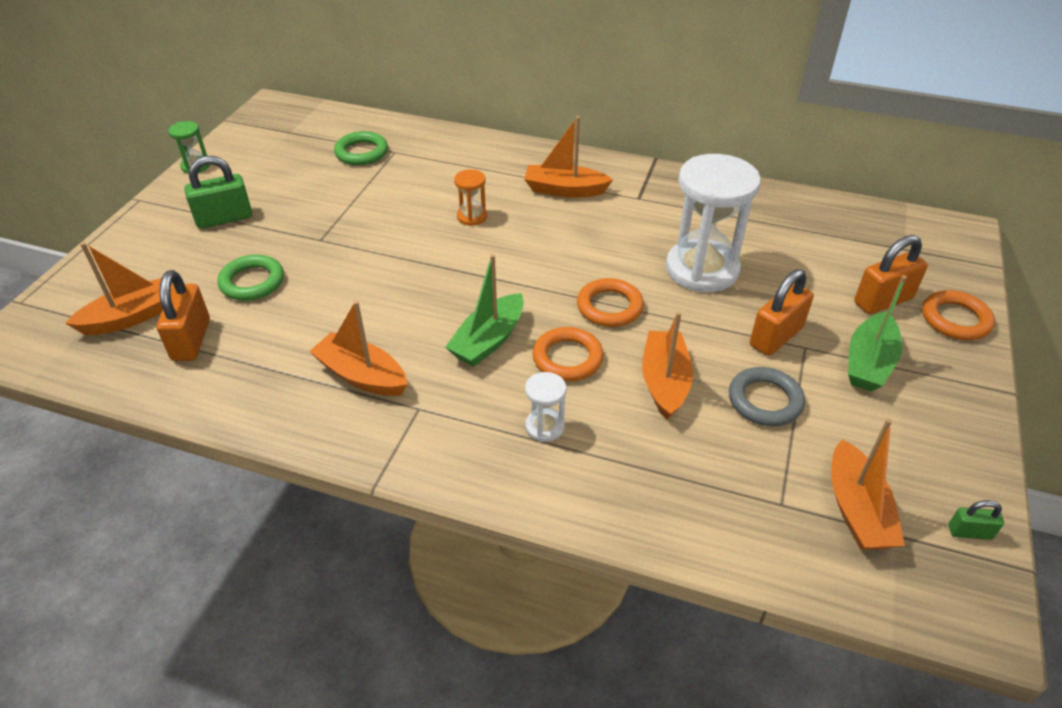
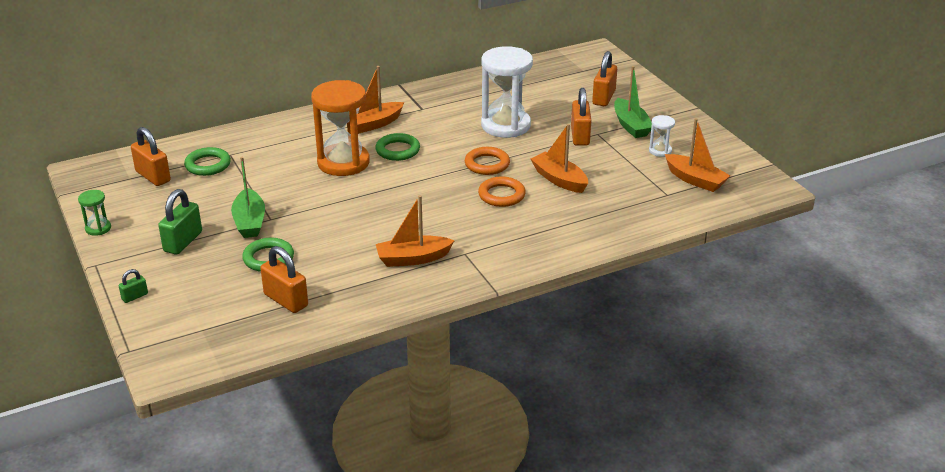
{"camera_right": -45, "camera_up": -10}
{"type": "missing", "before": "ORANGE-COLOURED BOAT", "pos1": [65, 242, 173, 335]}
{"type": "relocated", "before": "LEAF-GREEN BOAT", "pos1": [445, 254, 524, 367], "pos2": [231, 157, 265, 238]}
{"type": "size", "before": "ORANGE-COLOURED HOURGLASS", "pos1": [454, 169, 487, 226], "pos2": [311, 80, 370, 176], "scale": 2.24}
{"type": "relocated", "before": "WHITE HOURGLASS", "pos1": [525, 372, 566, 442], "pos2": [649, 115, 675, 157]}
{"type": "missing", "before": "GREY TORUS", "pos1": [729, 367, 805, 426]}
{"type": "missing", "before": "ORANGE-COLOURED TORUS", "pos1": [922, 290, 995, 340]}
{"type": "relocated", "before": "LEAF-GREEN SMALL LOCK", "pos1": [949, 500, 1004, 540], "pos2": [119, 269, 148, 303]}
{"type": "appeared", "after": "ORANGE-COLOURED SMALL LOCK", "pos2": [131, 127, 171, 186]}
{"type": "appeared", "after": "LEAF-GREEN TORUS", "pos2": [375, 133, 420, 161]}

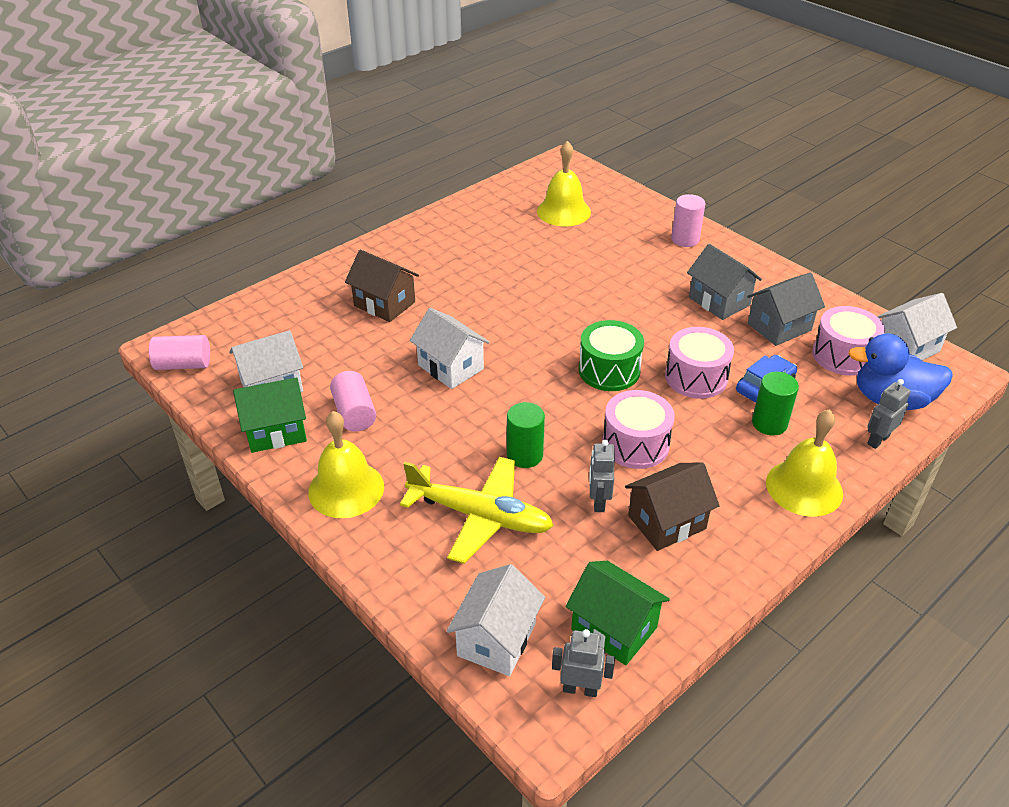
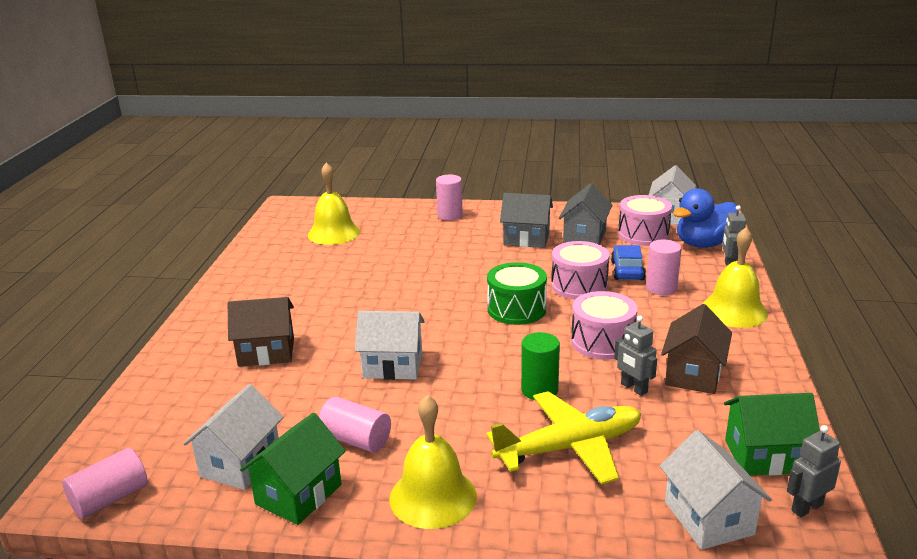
{"camera_right": -40, "camera_up": -15}
{"type": "colour", "before": "LEAF-GREEN CYLINDER SHAPE", "after": "PINK CYLINDER SHAPE", "pos1": [752, 372, 799, 436], "pos2": [646, 240, 682, 295]}

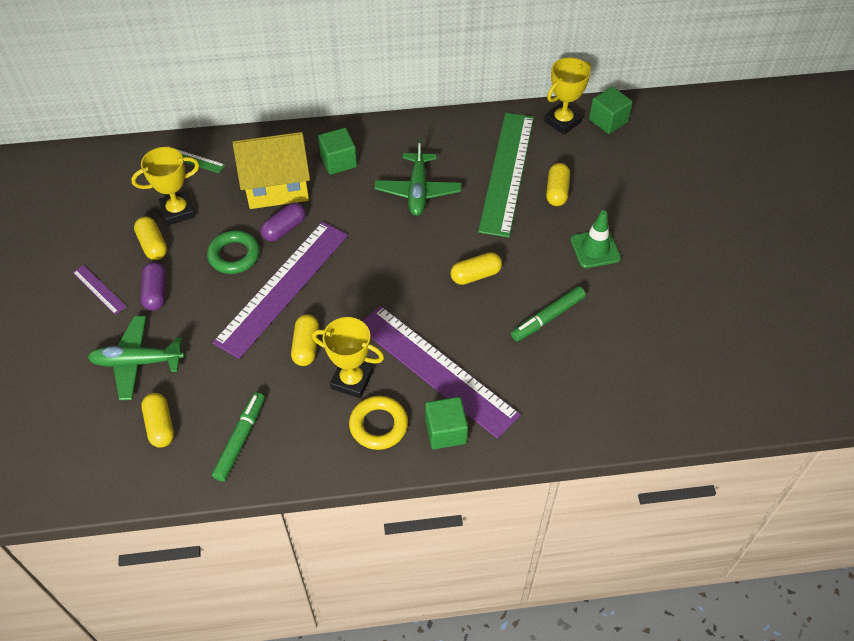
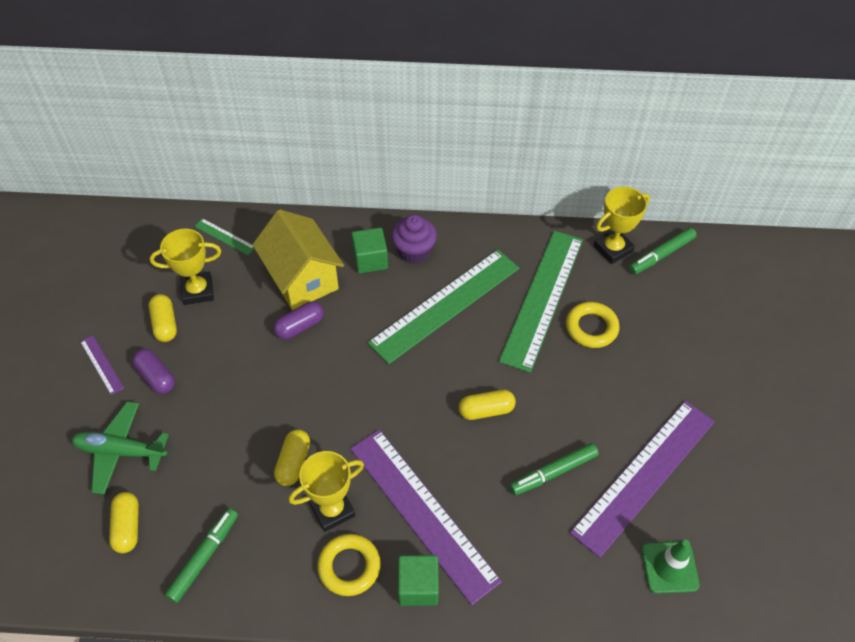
{"camera_right": 10, "camera_up": 0}
{"type": "spun", "before": "VIOLET CAPSULE", "pos1": [140, 262, 166, 311], "pos2": [132, 349, 175, 394], "turn": -45}
{"type": "missing", "before": "LEAF-GREEN TORUS", "pos1": [207, 230, 260, 274]}
{"type": "relocated", "before": "VIOLET STRAIGHTEDGE", "pos1": [212, 222, 348, 359], "pos2": [570, 401, 715, 558]}
{"type": "spun", "before": "YELLOW COTTAGE", "pos1": [232, 132, 310, 209], "pos2": [252, 209, 344, 310], "turn": 60}
{"type": "spun", "before": "YELLOW PRIZE CUP", "pos1": [312, 317, 384, 398], "pos2": [289, 451, 364, 532], "turn": -60}
{"type": "exchanged", "before": "LEAF-GREEN TOY PLANE", "after": "LEAF-GREEN STRAIGHTEDGE", "pos1": [374, 139, 461, 216], "pos2": [367, 250, 519, 364]}
{"type": "exchanged", "before": "YELLOW CAPSULE", "after": "YELLOW TORUS", "pos1": [546, 163, 570, 206], "pos2": [566, 302, 620, 348]}
{"type": "relocated", "before": "LEAF-GREEN SAFETY CONE", "pos1": [571, 210, 621, 268], "pos2": [642, 540, 700, 594]}
{"type": "exchanged", "before": "LEAF-GREEN CUBE", "after": "LEAF-GREEN FELT PEN", "pos1": [589, 87, 633, 134], "pos2": [629, 227, 697, 275]}
{"type": "appeared", "after": "VIOLET CUPCAKE", "pos2": [391, 214, 437, 264]}

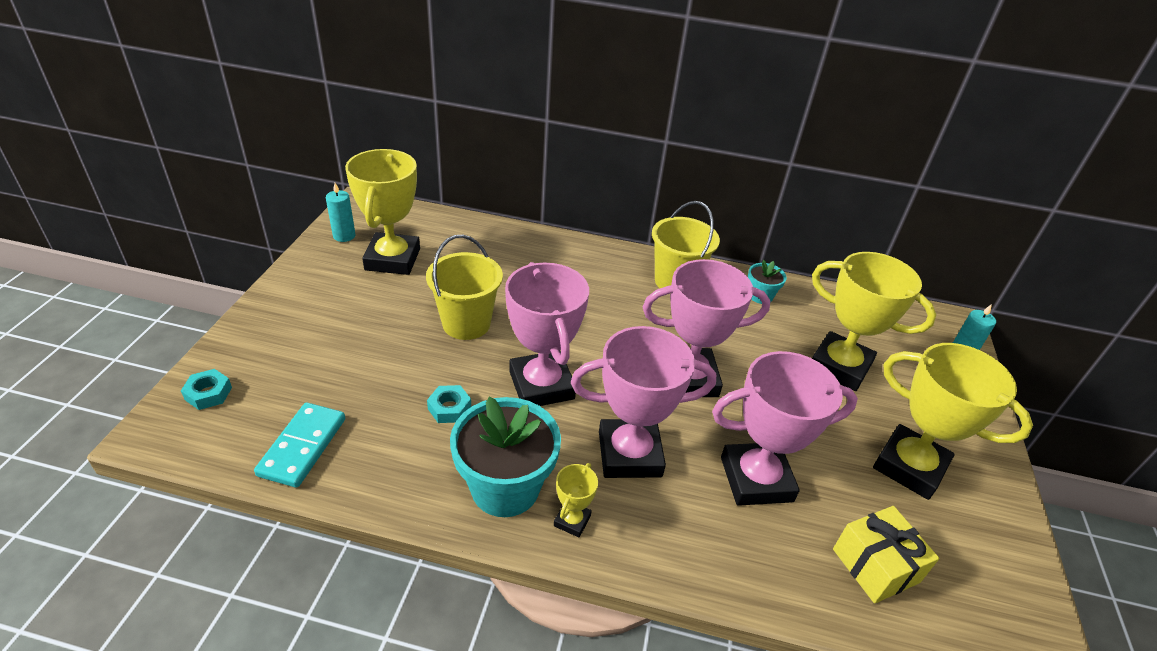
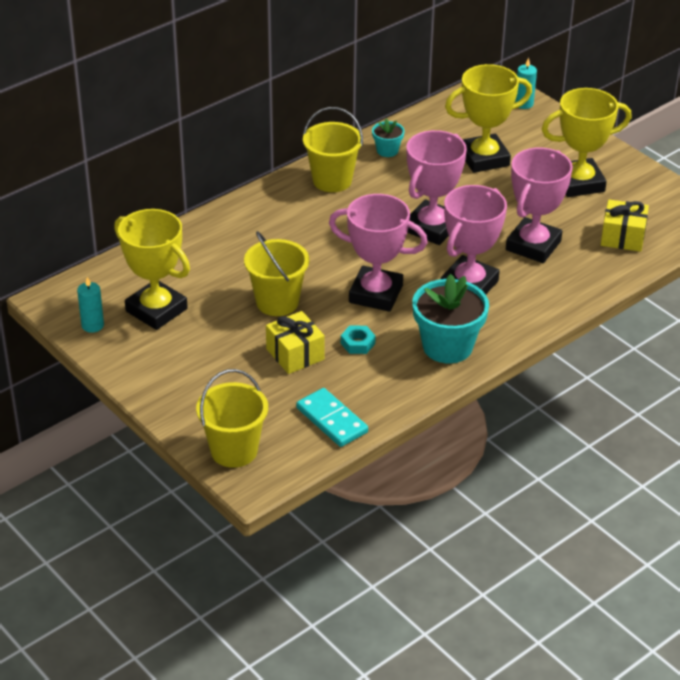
{"camera_right": -50, "camera_up": 0}
{"type": "exchanged", "before": "AQUA NUT", "after": "YELLOW PAIL", "pos1": [181, 369, 232, 410], "pos2": [196, 369, 268, 468]}
{"type": "missing", "before": "YELLOW PRIZE CUP", "pos1": [554, 463, 598, 537]}
{"type": "appeared", "after": "YELLOW WRAPPED GIFT", "pos2": [266, 311, 325, 374]}

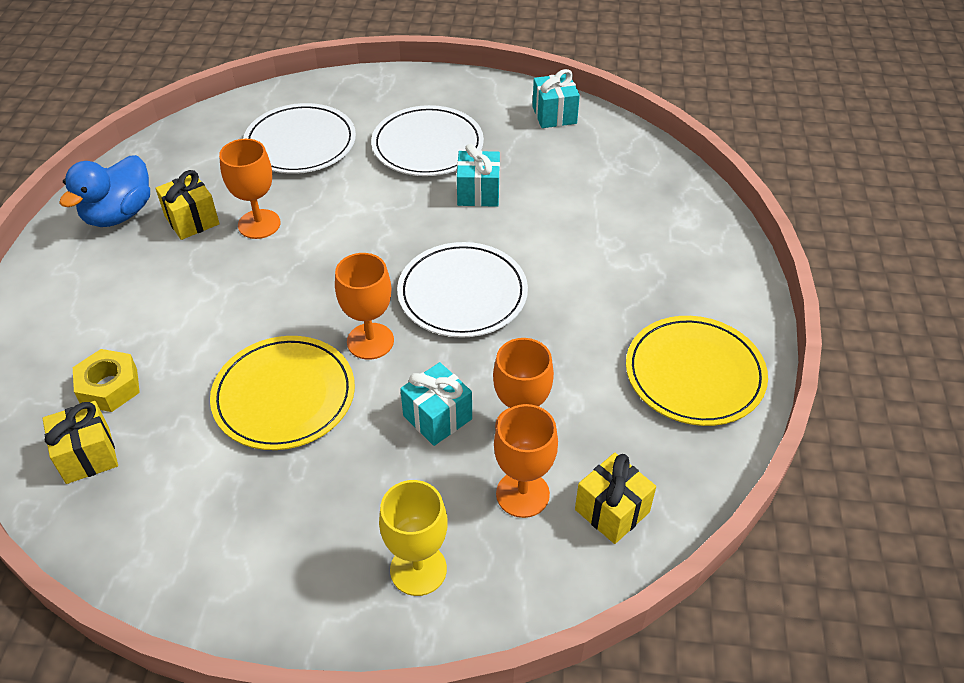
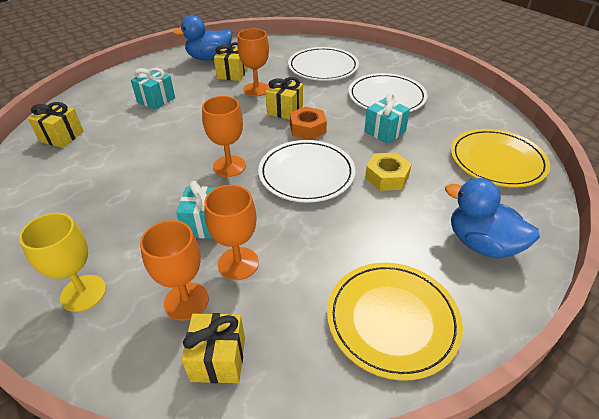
{"camera_right": 45, "camera_up": -5}
{"type": "relocated", "before": "YELLOW NUT", "pos1": [73, 349, 140, 412], "pos2": [365, 153, 412, 191]}
{"type": "relocated", "before": "YELLOW FLAT DISH", "pos1": [210, 336, 355, 450], "pos2": [451, 129, 550, 188]}
{"type": "relocated", "before": "AQUA WRAPPED GIFT", "pos1": [532, 69, 580, 128], "pos2": [131, 68, 175, 110]}
{"type": "appeared", "after": "YELLOW WRAPPED GIFT", "pos2": [266, 77, 303, 120]}
{"type": "appeared", "after": "ORANGE-COLOURED NUT", "pos2": [290, 106, 327, 140]}
{"type": "appeared", "after": "COBALT RUBBER DUCK", "pos2": [445, 178, 540, 258]}

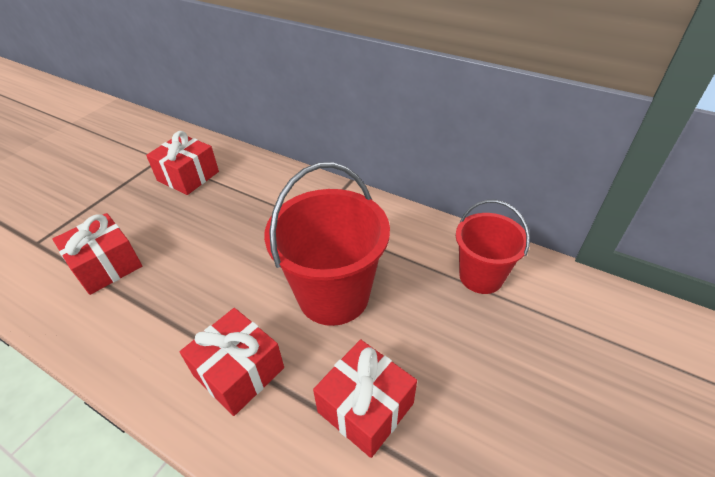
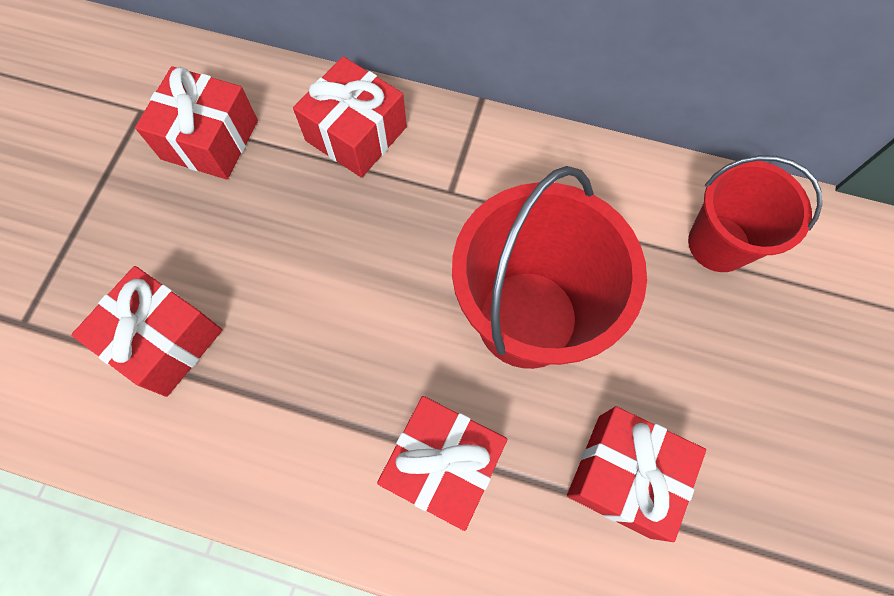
{"camera_right": -15, "camera_up": 25}
{"type": "appeared", "after": "RED WRAPPED GIFT", "pos2": [293, 56, 407, 178]}

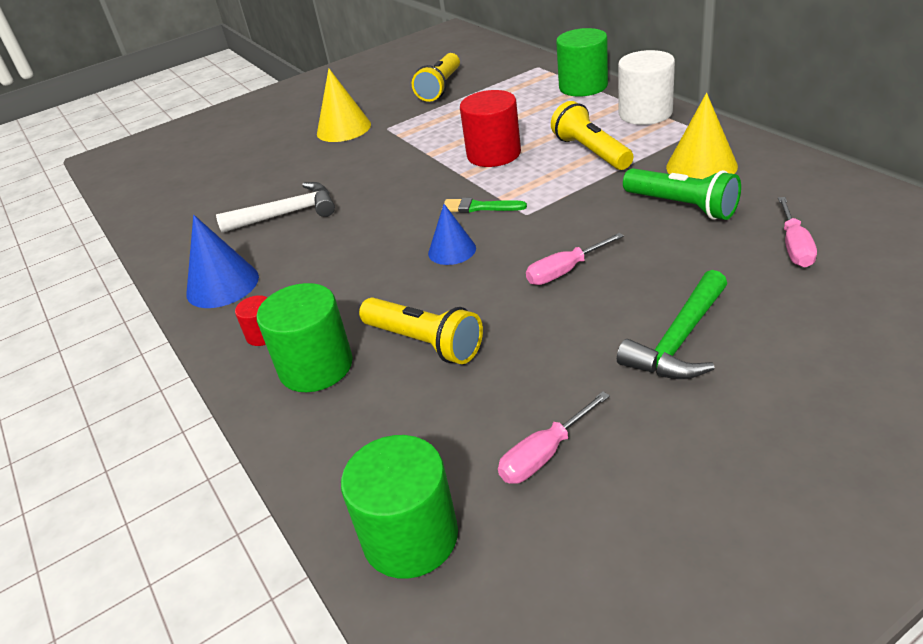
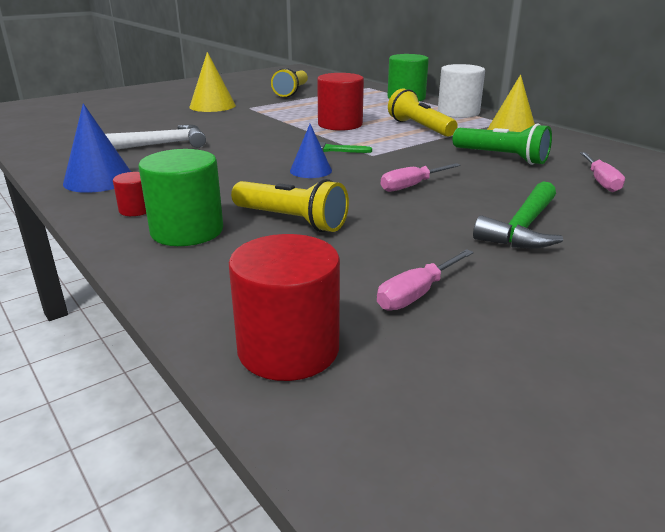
{"camera_right": -10, "camera_up": -10}
{"type": "colour", "before": "LEAF-GREEN CYLINDER SHAPE", "after": "RED CYLINDER SHAPE", "pos1": [341, 435, 458, 579], "pos2": [229, 234, 340, 381]}

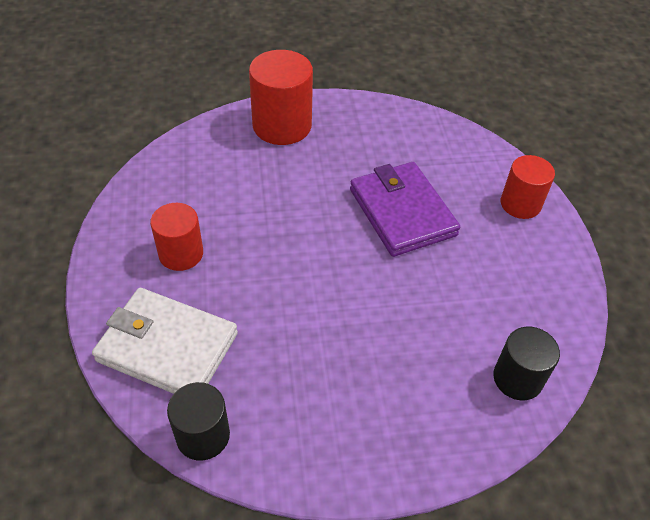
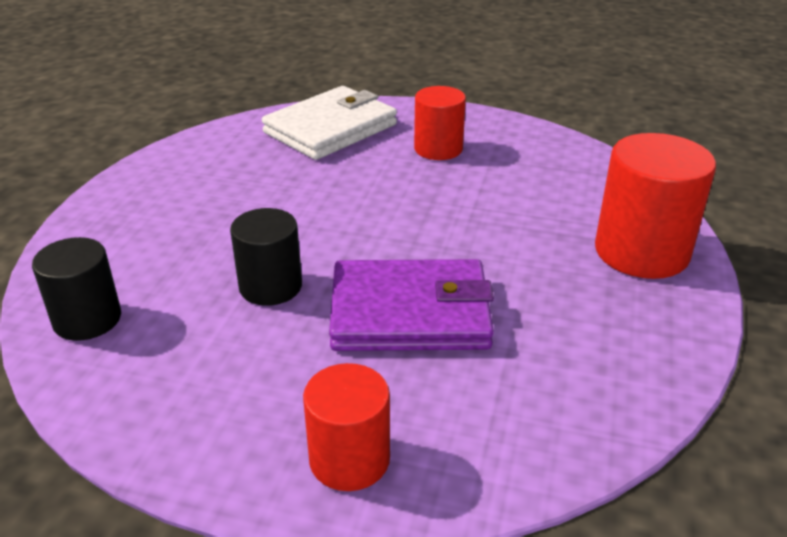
{"camera_right": 115, "camera_up": -15}
{"type": "relocated", "before": "BLACK CYLINDER SHAPE", "pos1": [167, 382, 230, 461], "pos2": [230, 208, 302, 306]}

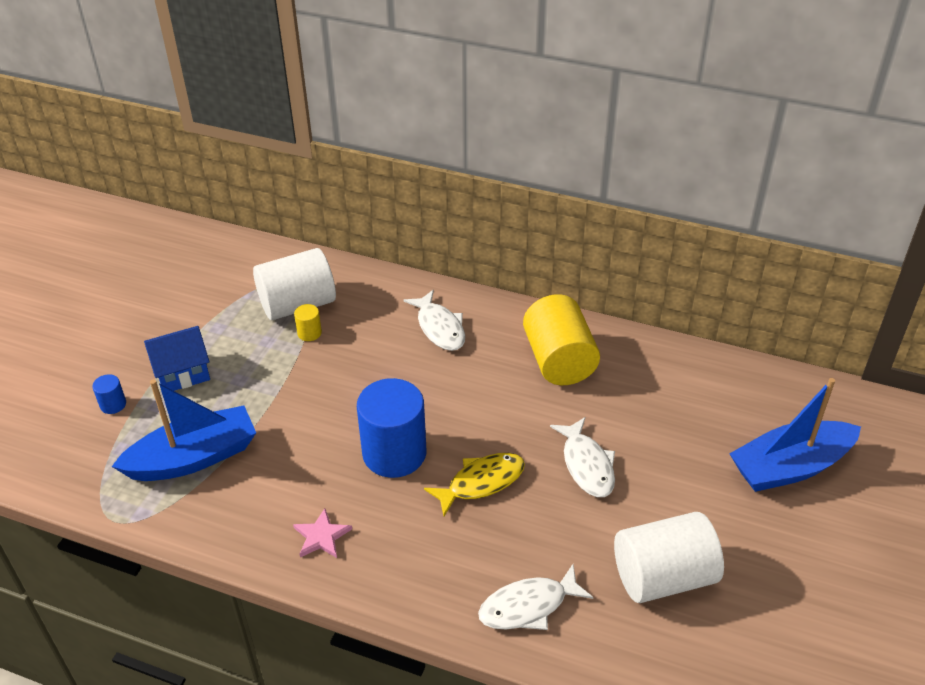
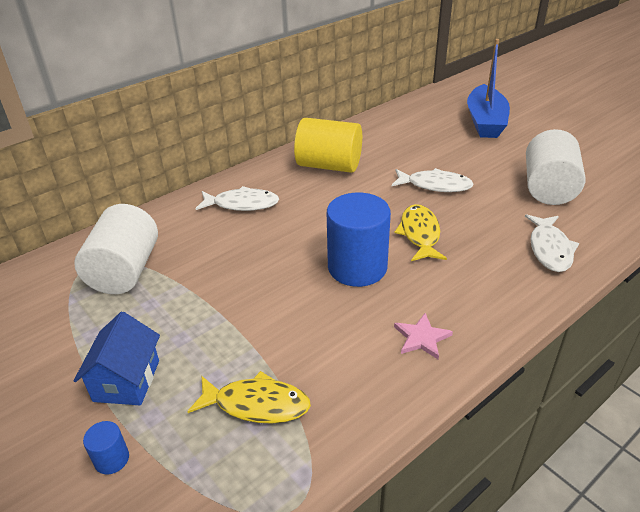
{"camera_right": -60, "camera_up": -5}
{"type": "exchanged", "before": "COBALT BOAT", "after": "YELLOW FISH", "pos1": [112, 379, 256, 481], "pos2": [187, 371, 311, 424]}
{"type": "missing", "before": "YELLOW CYLINDER SHAPE", "pos1": [294, 304, 322, 341]}

